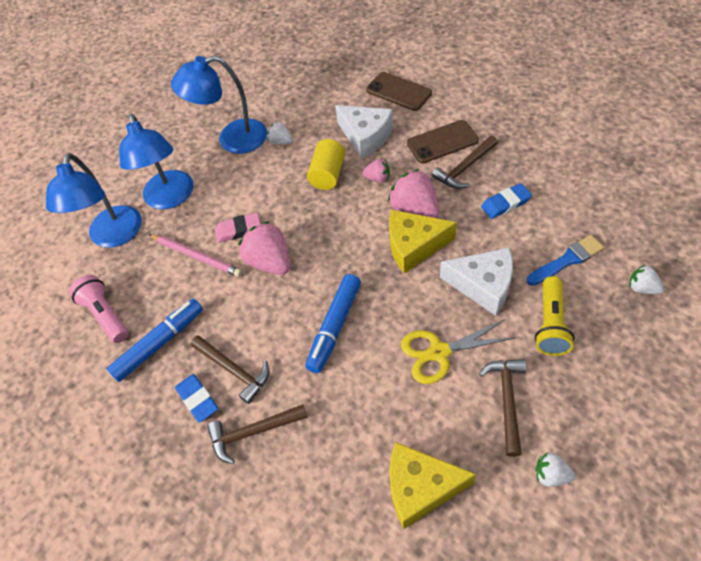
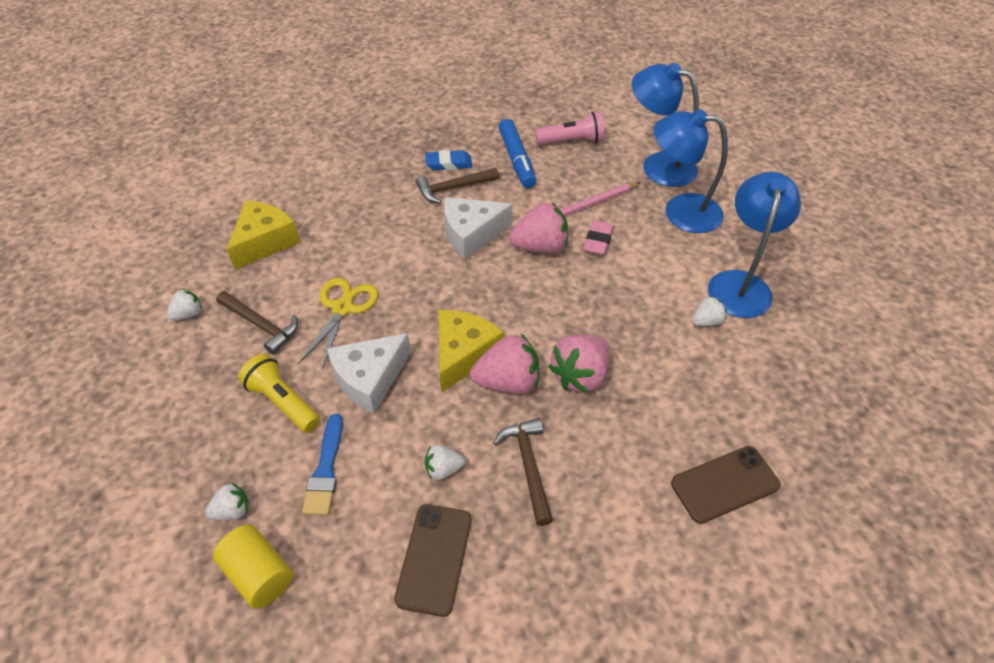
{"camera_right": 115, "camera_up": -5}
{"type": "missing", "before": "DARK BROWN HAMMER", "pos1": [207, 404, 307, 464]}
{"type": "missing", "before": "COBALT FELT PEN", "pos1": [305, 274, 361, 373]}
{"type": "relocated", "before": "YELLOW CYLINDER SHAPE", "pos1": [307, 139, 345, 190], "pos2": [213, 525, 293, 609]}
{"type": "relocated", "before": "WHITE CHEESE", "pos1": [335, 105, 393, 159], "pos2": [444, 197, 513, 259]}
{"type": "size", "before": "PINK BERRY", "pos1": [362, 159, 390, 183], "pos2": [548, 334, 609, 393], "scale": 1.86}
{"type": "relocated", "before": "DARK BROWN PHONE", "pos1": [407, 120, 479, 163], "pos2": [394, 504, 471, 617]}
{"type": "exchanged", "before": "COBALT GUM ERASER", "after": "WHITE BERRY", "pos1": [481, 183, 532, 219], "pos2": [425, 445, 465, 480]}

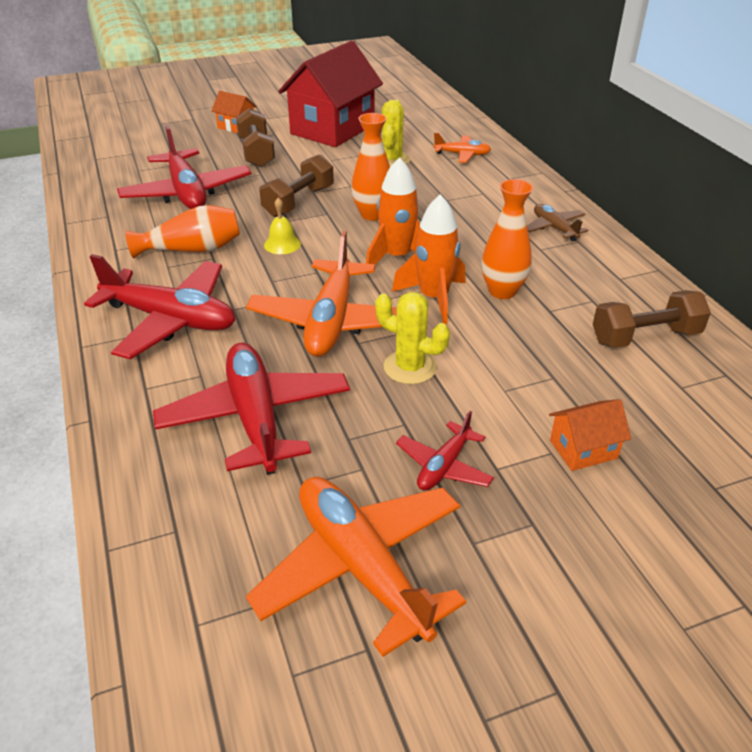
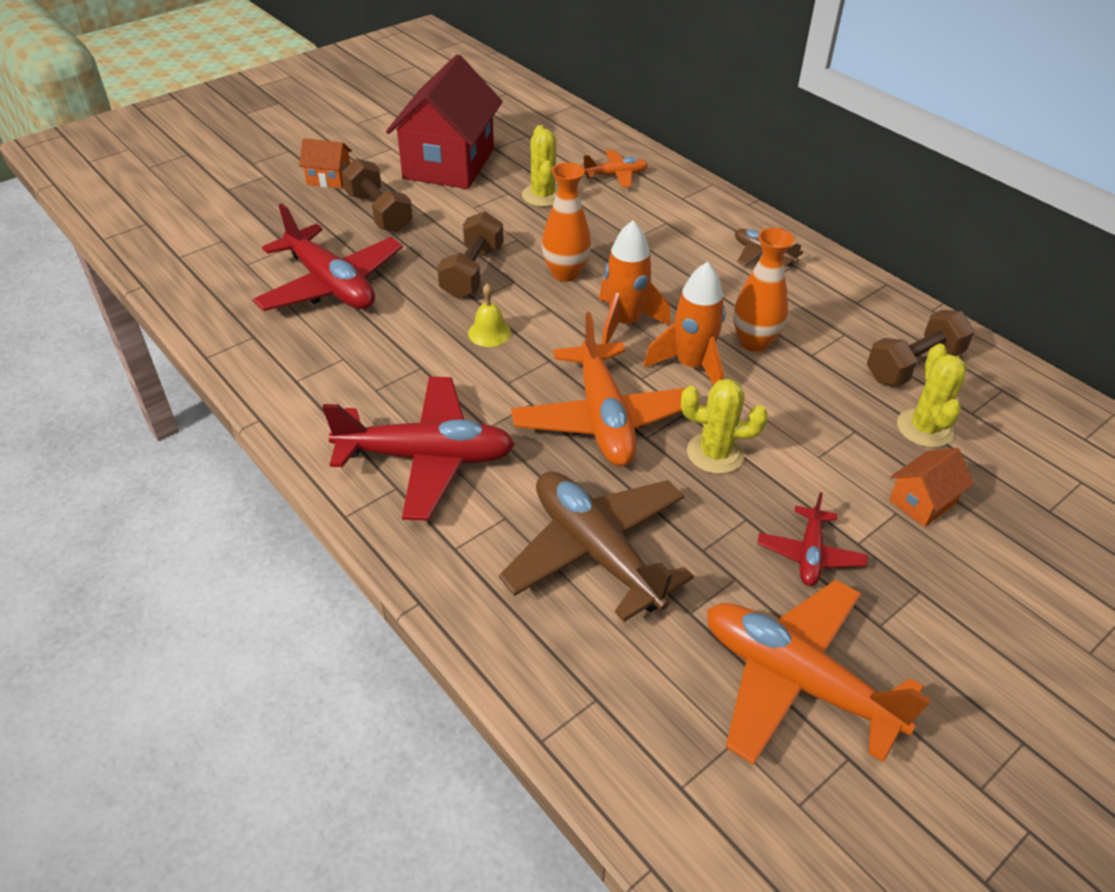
{"camera_right": -20, "camera_up": 5}
{"type": "missing", "before": "ORANGE-COLOURED VASE", "pos1": [125, 205, 240, 258]}
{"type": "colour", "before": "RED TOY PLANE", "after": "DARK BROWN TOY PLANE", "pos1": [153, 343, 350, 475], "pos2": [499, 471, 694, 622]}
{"type": "appeared", "after": "YELLOW CACTUS", "pos2": [897, 344, 967, 448]}

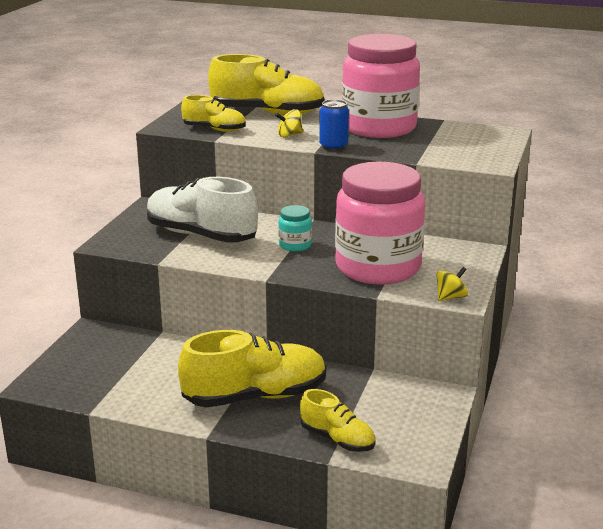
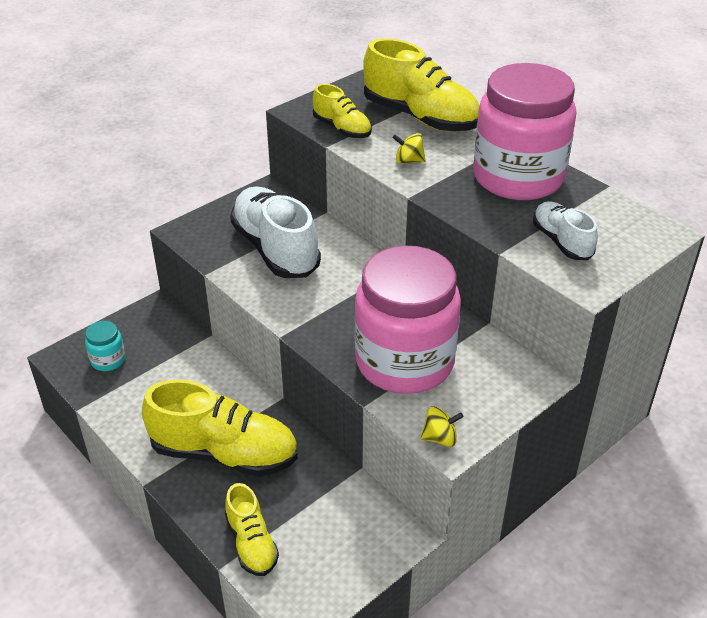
{"camera_right": 30, "camera_up": 15}
{"type": "relocated", "before": "AQUA JAM JAR", "pos1": [278, 205, 312, 252], "pos2": [85, 321, 126, 371]}
{"type": "missing", "before": "COBALT SODA CAN", "pos1": [319, 100, 349, 151]}
{"type": "appeared", "after": "WHITE SHOE", "pos2": [533, 201, 598, 260]}

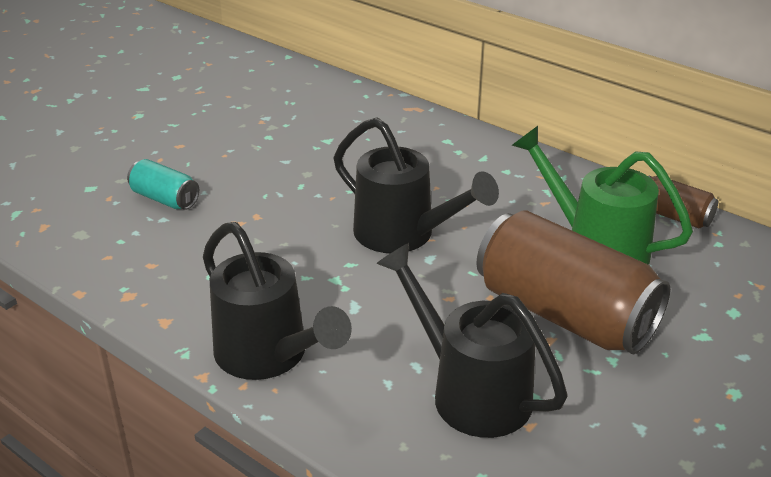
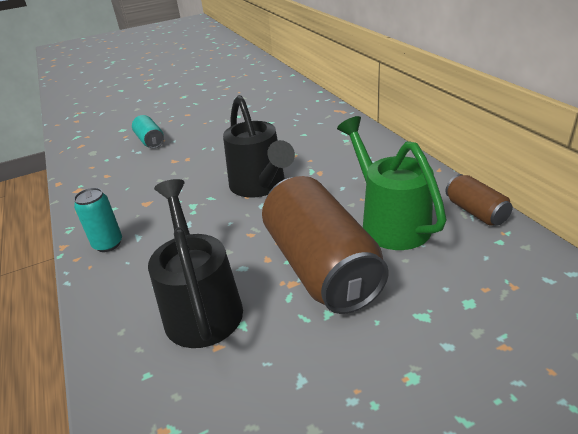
{"camera_right": 30, "camera_up": 0}
{"type": "exchanged", "before": "BLACK SPRINKLING CAN", "after": "AQUA SODA CAN", "pos1": [203, 222, 352, 380], "pos2": [74, 188, 122, 252]}

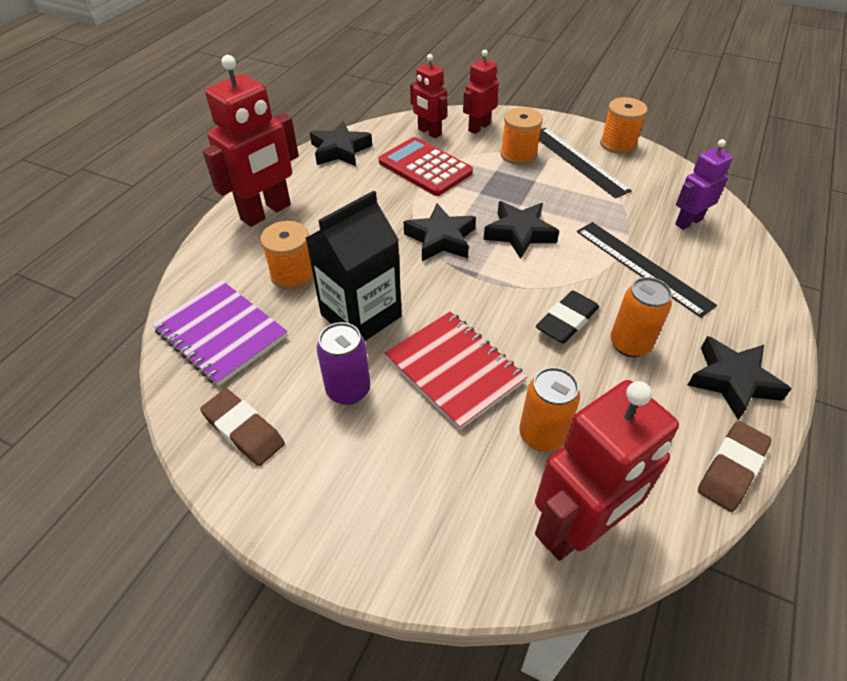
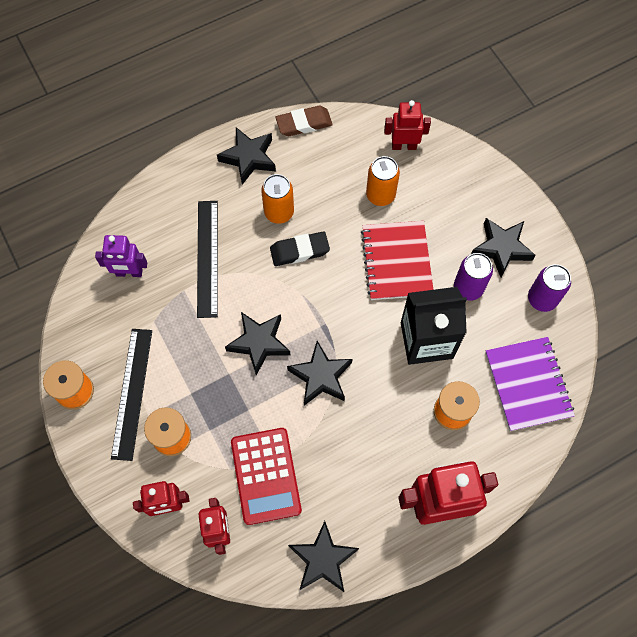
{"camera_right": -145, "camera_up": 20}
{"type": "exchanged", "before": "DARK BROWN GUM ERASER", "after": "VIOLET SODA CAN", "pos1": [200, 389, 285, 466], "pos2": [528, 264, 571, 312]}
{"type": "size", "before": "RED ROBOT", "pos1": [535, 380, 679, 561], "pos2": [384, 100, 431, 150], "scale": 0.58}
{"type": "appeared", "after": "BLACK STAR", "pos2": [471, 218, 536, 278]}

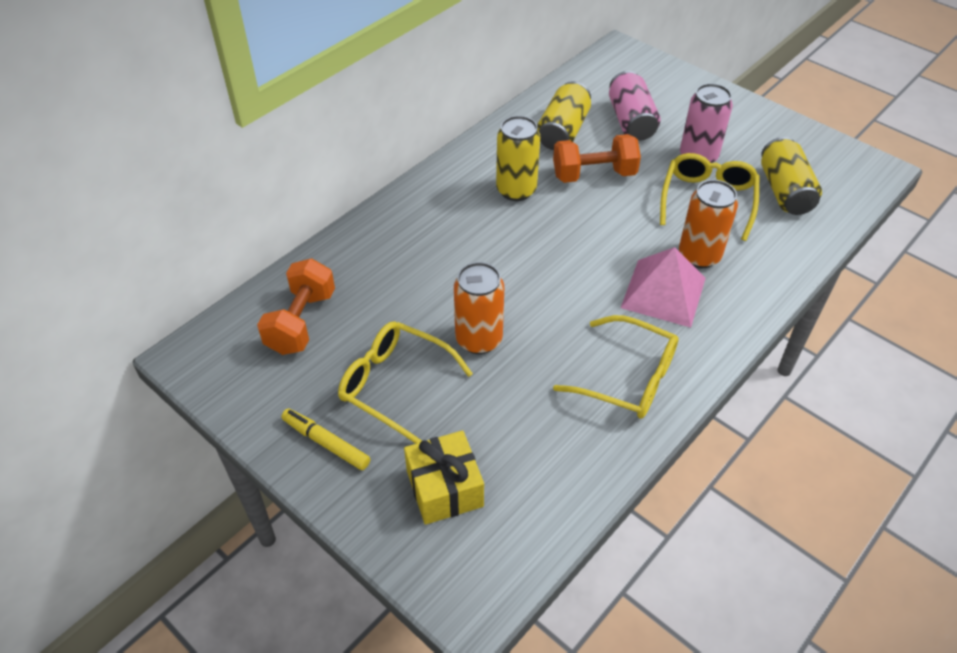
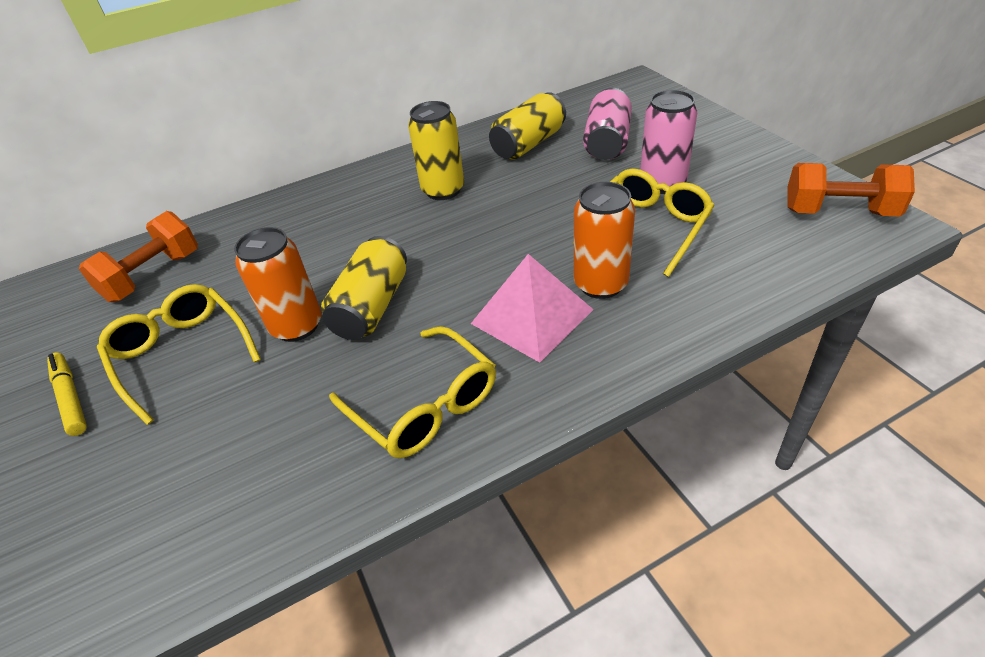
{"camera_right": 25, "camera_up": -5}
{"type": "missing", "before": "YELLOW WRAPPED GIFT", "pos1": [404, 430, 484, 525]}
{"type": "relocated", "before": "ORANGE-COLOURED FREE WEIGHT", "pos1": [553, 134, 641, 183], "pos2": [787, 163, 915, 216]}
{"type": "relocated", "before": "YELLOW SODA CAN", "pos1": [761, 137, 822, 215], "pos2": [321, 236, 407, 340]}

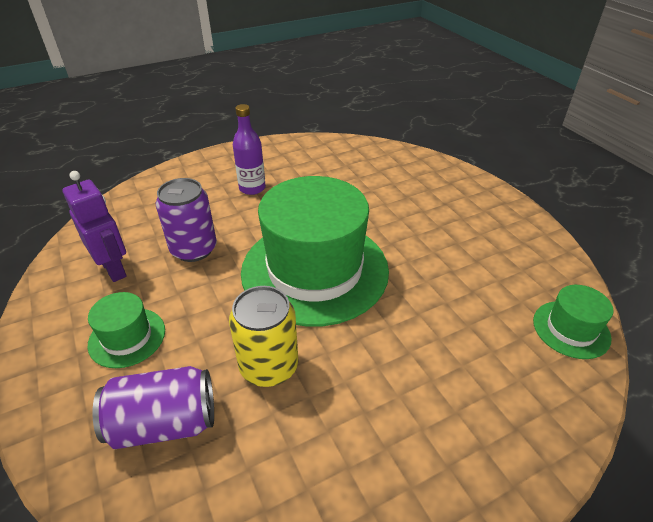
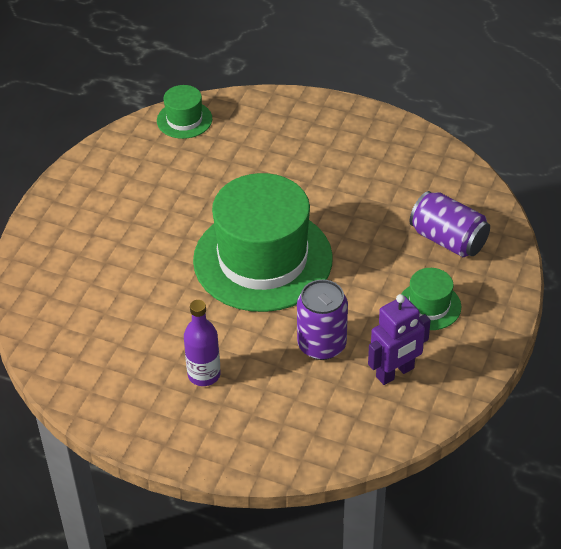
{"camera_right": -130, "camera_up": 5}
{"type": "spun", "before": "VIOLET ROBOT", "pos1": [62, 171, 127, 282], "pos2": [368, 294, 431, 385], "turn": -135}
{"type": "missing", "before": "YELLOW SODA CAN", "pos1": [229, 286, 298, 387]}

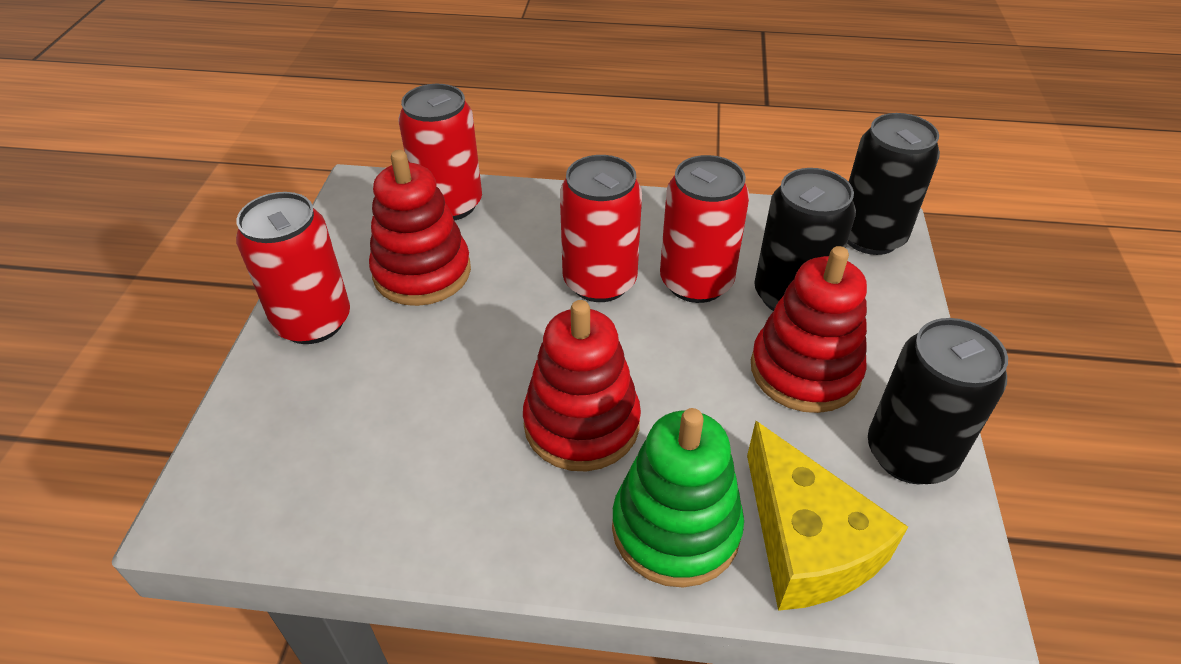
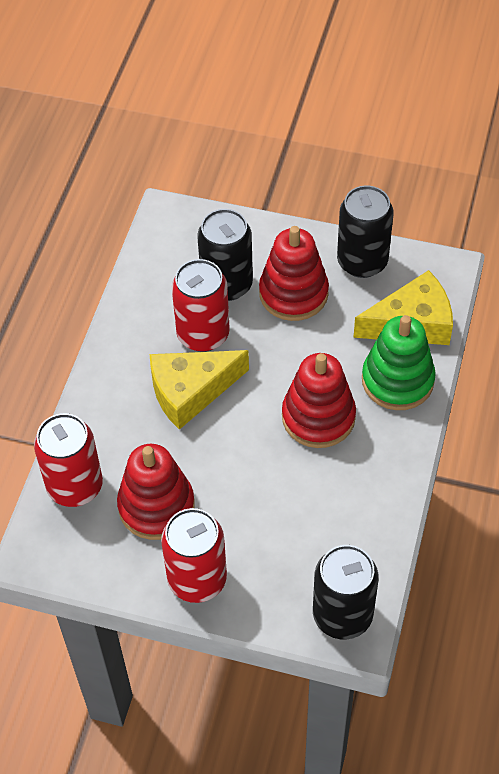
{"camera_right": -80, "camera_up": 10}
{"type": "exchanged", "before": "RED SODA CAN", "after": "YELLOW CHEESE", "pos1": [560, 155, 642, 302], "pos2": [150, 350, 249, 430]}
{"type": "relocated", "before": "BLACK SODA CAN", "pos1": [847, 113, 940, 255], "pos2": [313, 545, 379, 640]}

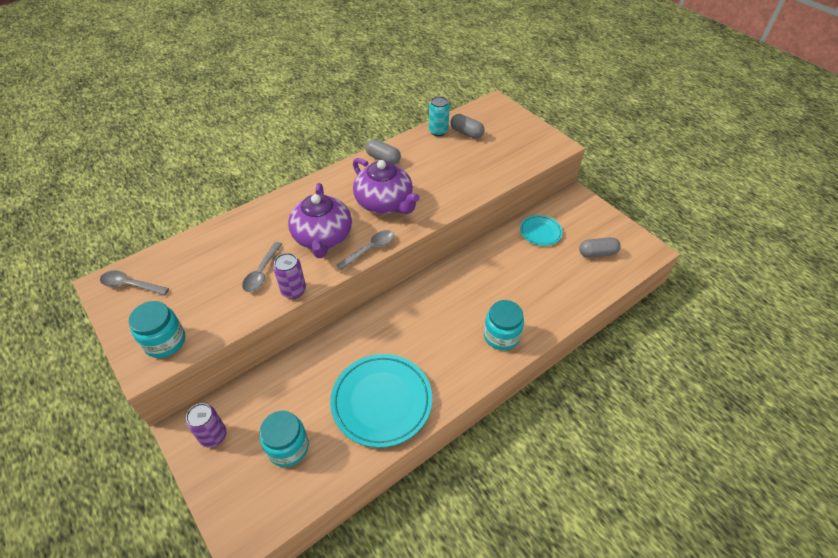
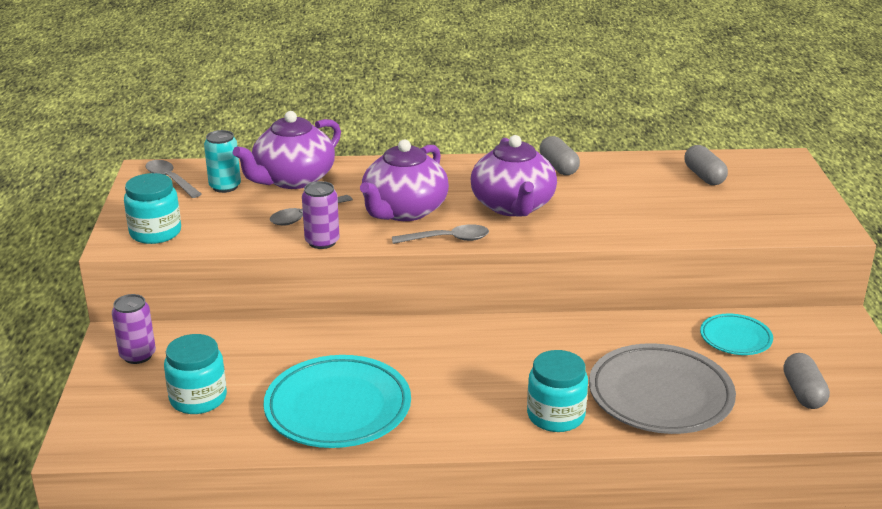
{"camera_right": 35, "camera_up": -20}
{"type": "relocated", "before": "AQUA SODA CAN", "pos1": [429, 96, 450, 136], "pos2": [204, 130, 241, 193]}
{"type": "spun", "before": "GREY CAPSULE", "pos1": [579, 237, 621, 258], "pos2": [783, 353, 830, 409], "turn": 60}
{"type": "appeared", "after": "VIOLET TEAPOT", "pos2": [233, 111, 341, 189]}
{"type": "appeared", "after": "GREY FLAT DISH", "pos2": [589, 343, 736, 434]}

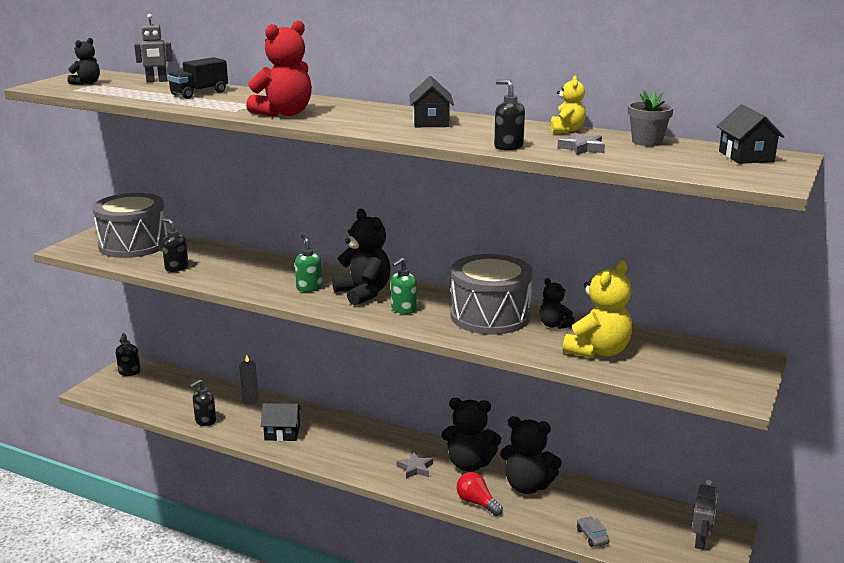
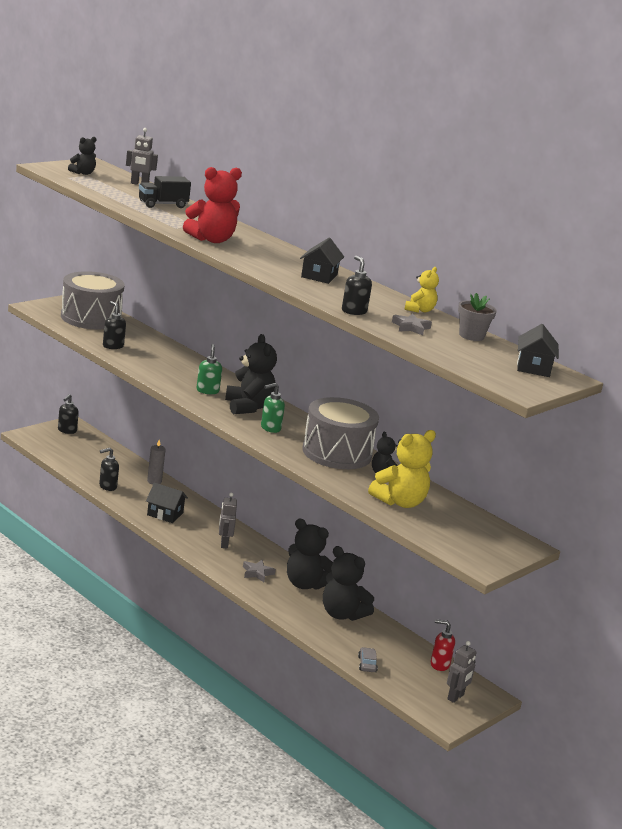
{"camera_right": 15, "camera_up": 0}
{"type": "missing", "before": "RED BULB", "pos1": [456, 472, 503, 516]}
{"type": "appeared", "after": "GREY ROBOT", "pos2": [219, 493, 237, 548]}
{"type": "appeared", "after": "RED SOAP DISPENSER", "pos2": [431, 619, 455, 671]}

